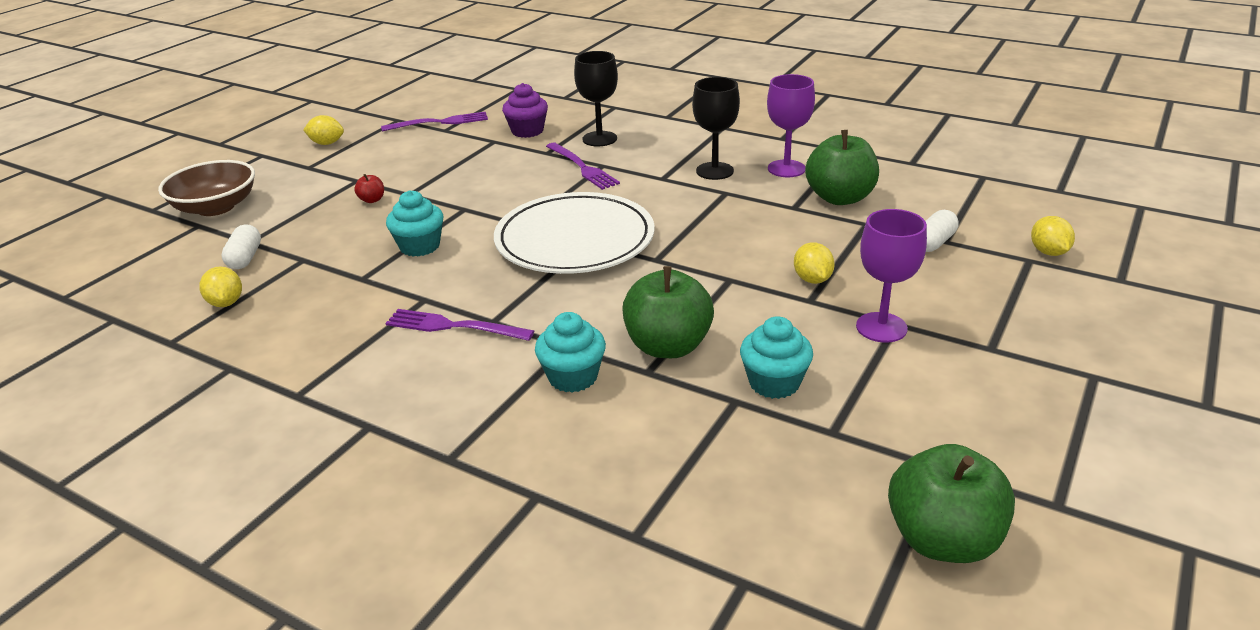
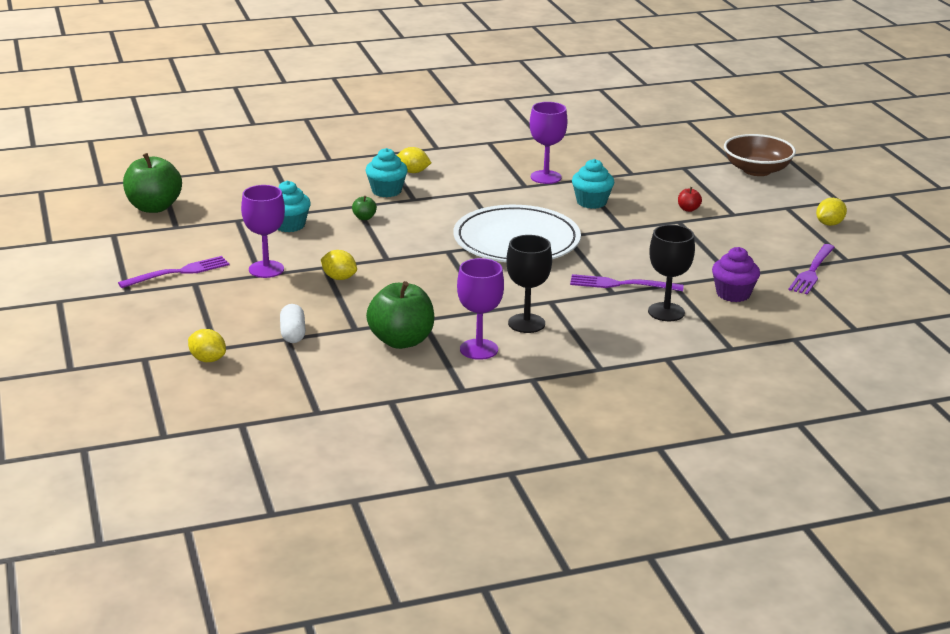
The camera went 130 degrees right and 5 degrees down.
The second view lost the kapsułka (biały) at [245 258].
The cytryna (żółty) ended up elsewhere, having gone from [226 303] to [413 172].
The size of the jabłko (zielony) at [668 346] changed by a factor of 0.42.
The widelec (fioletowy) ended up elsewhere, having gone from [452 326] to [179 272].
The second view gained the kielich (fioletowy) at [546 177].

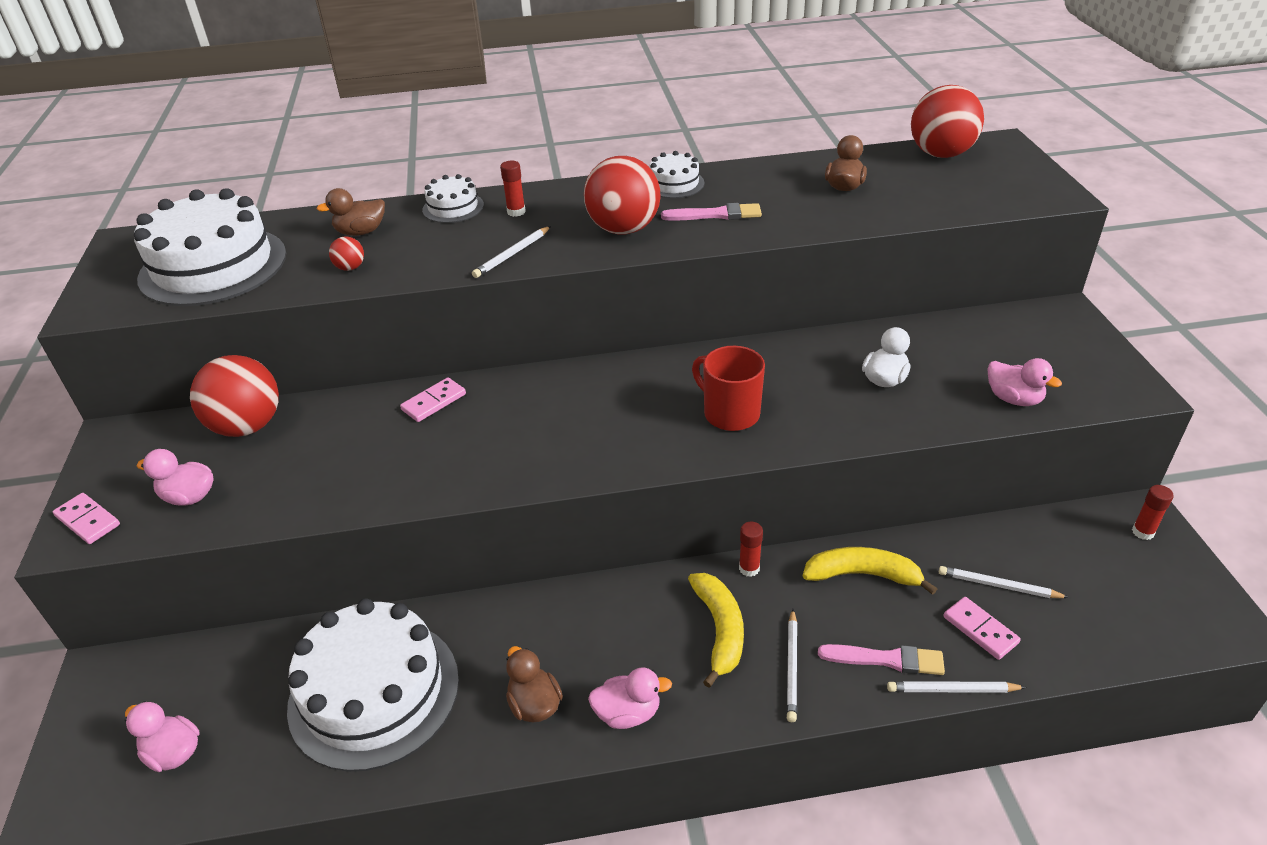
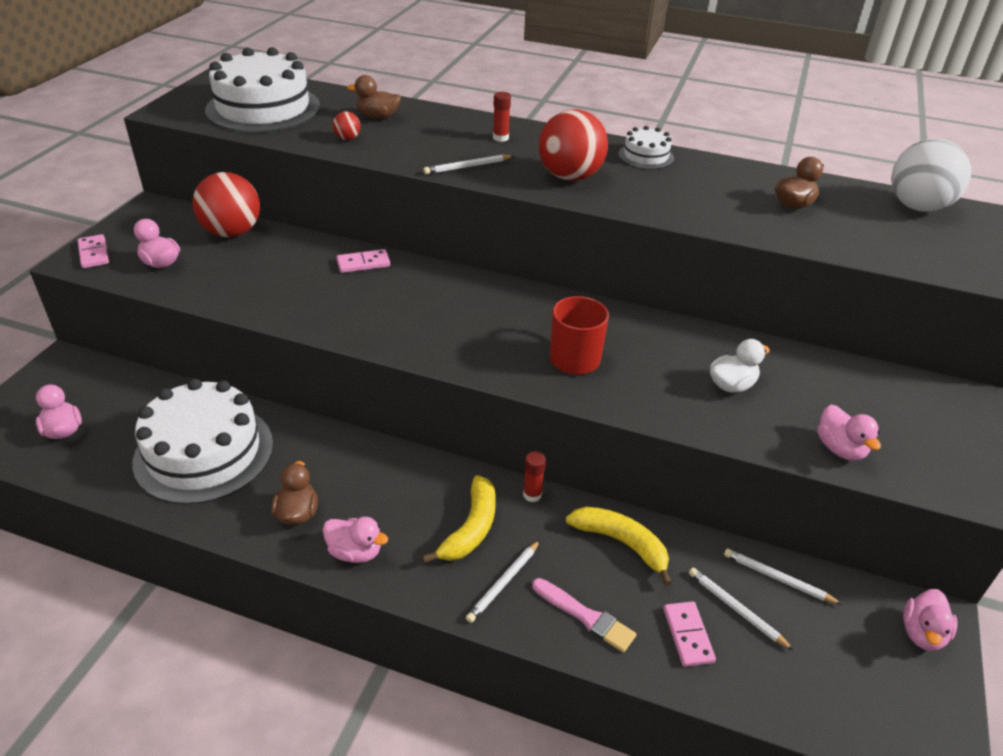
The camera went 25 degrees right and 0 degrees up.
What was the piłka (czerwony) at [941 154] turned into the piłka (biały) at [917 207].
The second view lost the tort (biały) at [453 207].
The second view lost the pędzel (różowy) at [716 215].
Where the klej w sztyfcie (czerwony) stood at [1143 532], the kaczka (różowy) came to stand at [922 633].
The ołówek (biały) ended up elsewhere, having gone from [952 690] to [778 578].

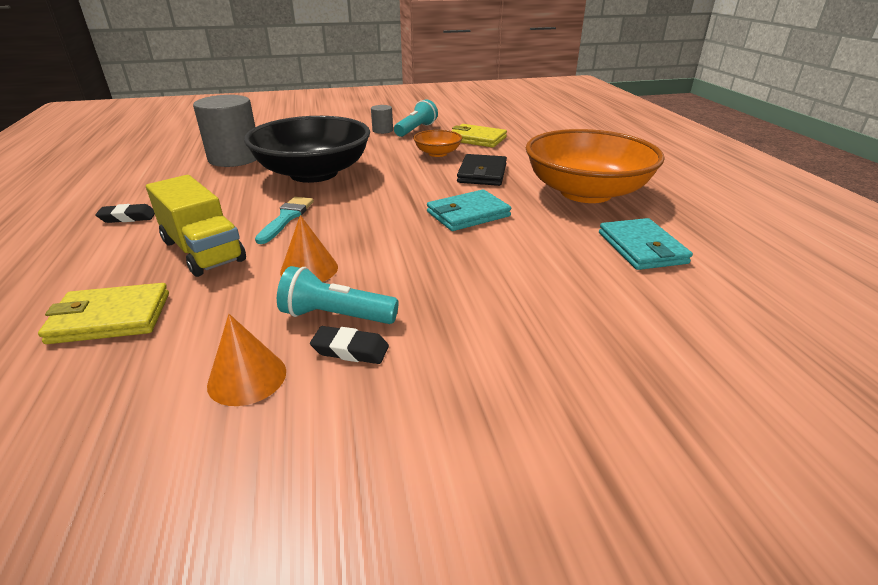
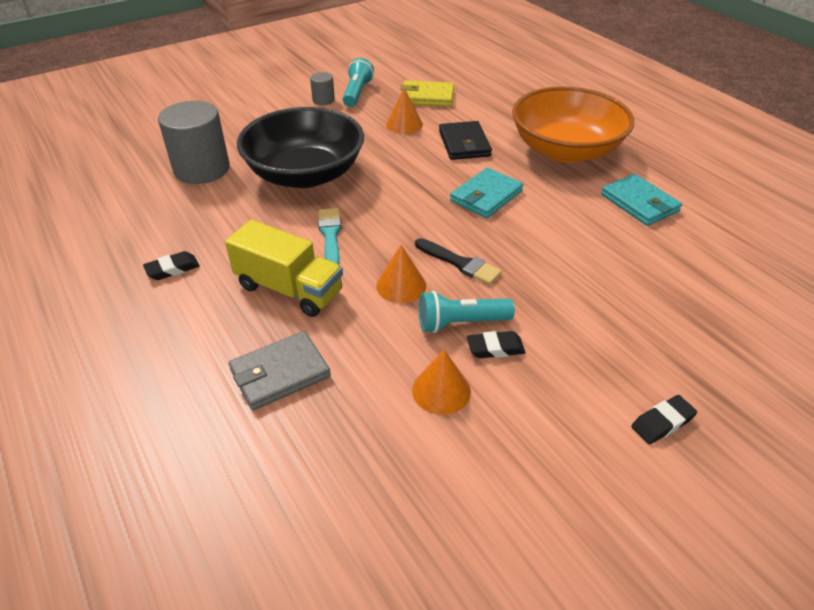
The camera went 20 degrees left and 10 degrees up.
Where the miska (pomarańczowy) stood at [437 153], the stożek (pomarańczowy) came to stand at [404 124].
What was the portfel (żółty) at [110 318] turned into the portfel (szary) at [280 373].
The second view gained the pędzel (czarny) at [460 263].
The second view gained the gumka do mazania (czarny) at [662 422].

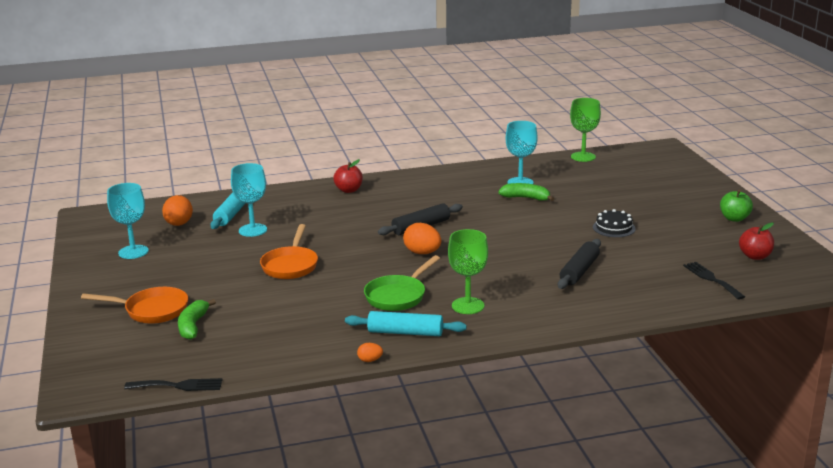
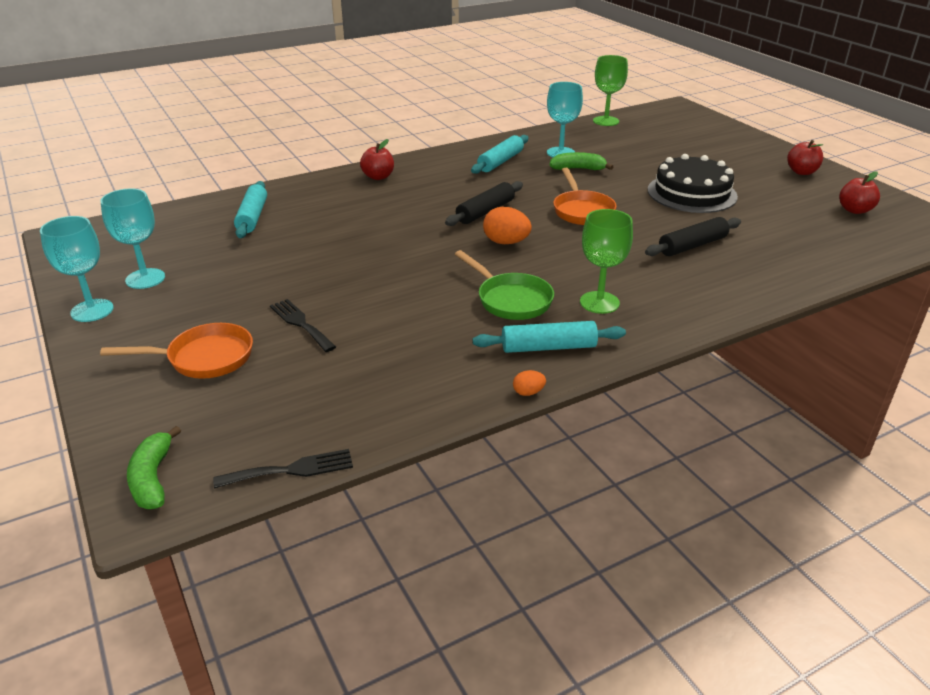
The camera went 15 degrees left and 10 degrees up.
The kielich (turkusowy) ended up elsewhere, having gone from [253 230] to [92 310].
What was the jabłko (zielony) at [734 218] turned into the jabłko (czerwony) at [801 172].
The second view lost the jajko (pomarańczowy) at [179 224].
The size of the tort (czarny) at [614 228] changed by a factor of 1.89.
The patelnia (pomarańczowy) ended up elsewhere, having gone from [290 265] to [582 211].
The wałek do ciasta (czarny) at [579 271] ended up facing another way, 45 degrees clockwise from before.
The patelnia (zielony) at [398 296] ended up facing another way, 60 degrees counterclockwise from before.
The widelec (czarny) ended up elsewhere, having gone from [711 279] to [301 323].
The banan (zielony) ended up elsewhere, having gone from [193 326] to [153 478].
The second view gained the wałek do ciasta (turkusowy) at [500 162].

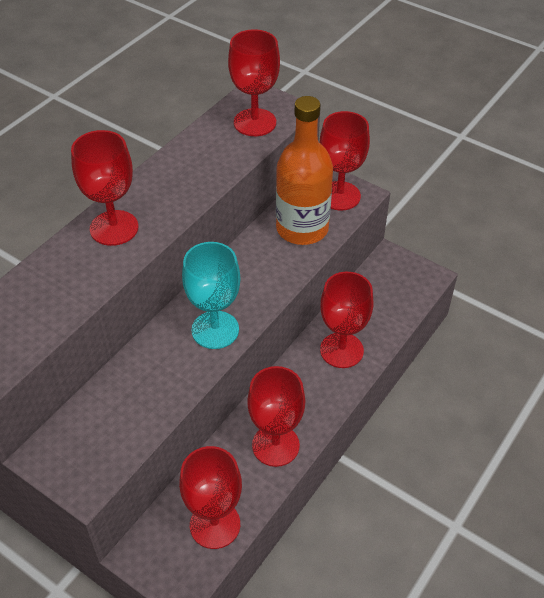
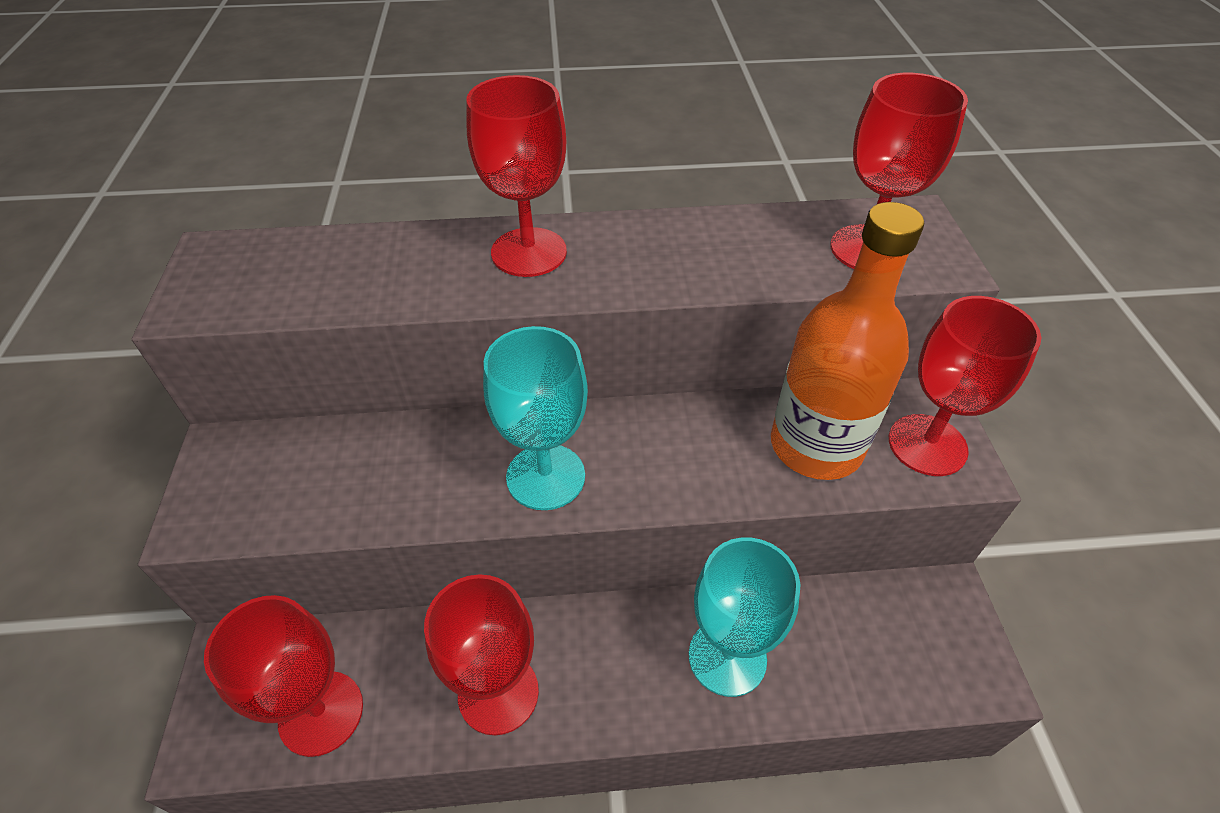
The camera went 50 degrees right and 0 degrees up.
What was the kielich (czerwony) at [341 350] turned into the kielich (turkusowy) at [727 657].

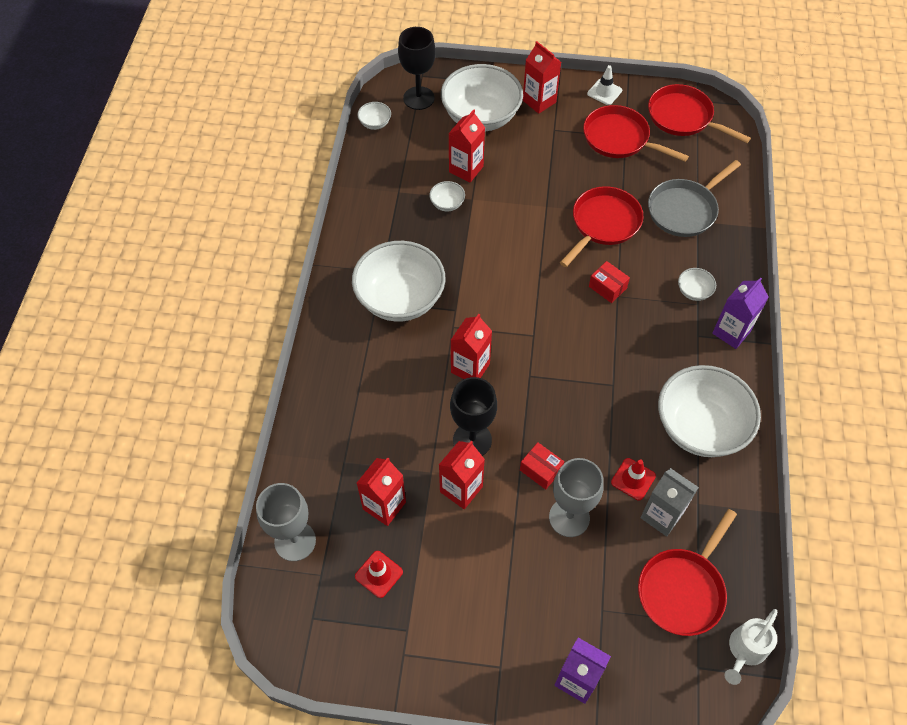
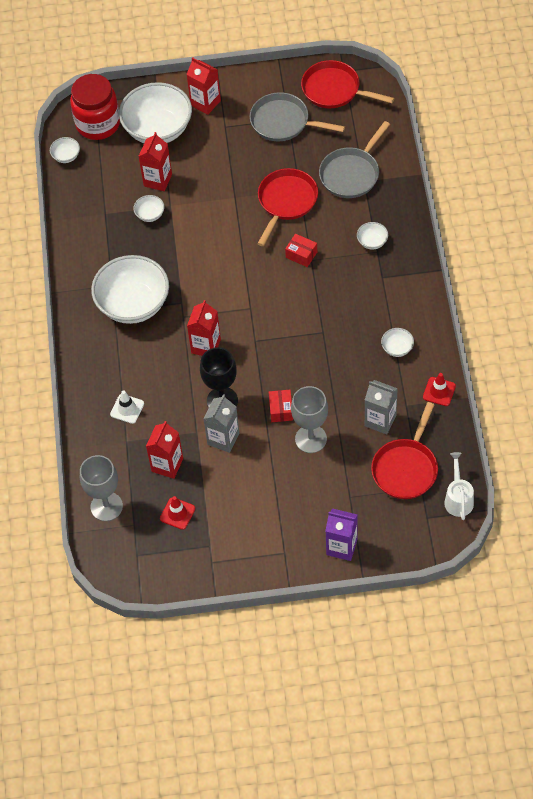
The camera went 10 degrees left and 0 degrees up.
Where the kielich (czarny) stood at [418 98], the słoik (czerwony) came to stand at [98 124].
The pachołek (biały) ended up elsewhere, having gone from [604 92] to [127 409].
What was the patelnia (czerwony) at [620 139] turned into the patelnia (szary) at [283 122].
The second view lost the karton mleka (fioletowy) at [731 332].
The size of the miska (biały) at [700 427] changed by a factor of 0.41.
What was the karton mleka (czerwony) at [461 489] turned into the karton mleka (szary) at [223 439].
The pudełko (czerwony) at [540 470] ended up facing another way, 60 degrees clockwise from before.
The pachołek (czerwony) ended up elsewhere, having gone from [633 479] to [439 391].
The konewka (biały) at [745 651] ended up facing another way, 150 degrees clockwise from before.

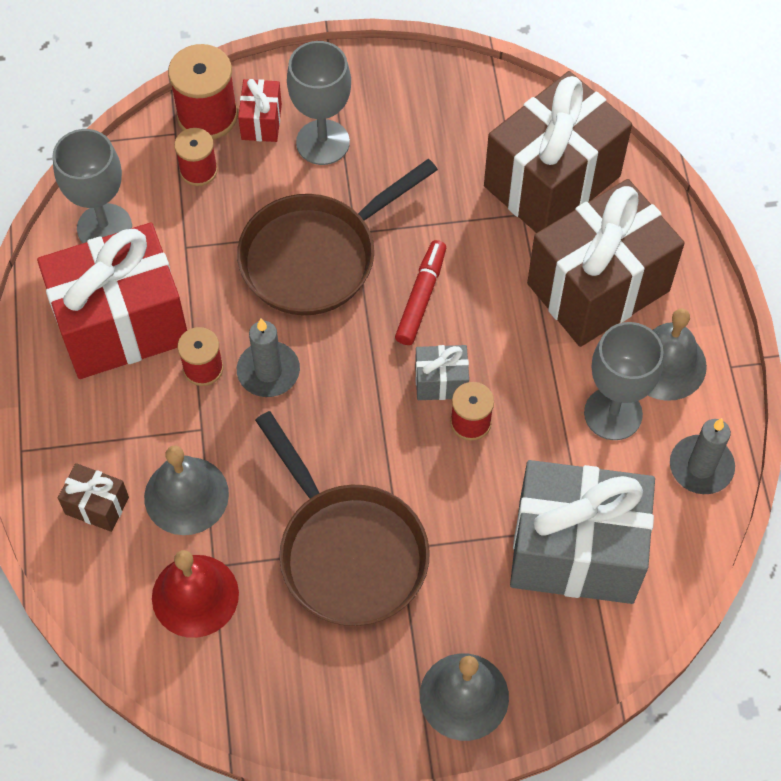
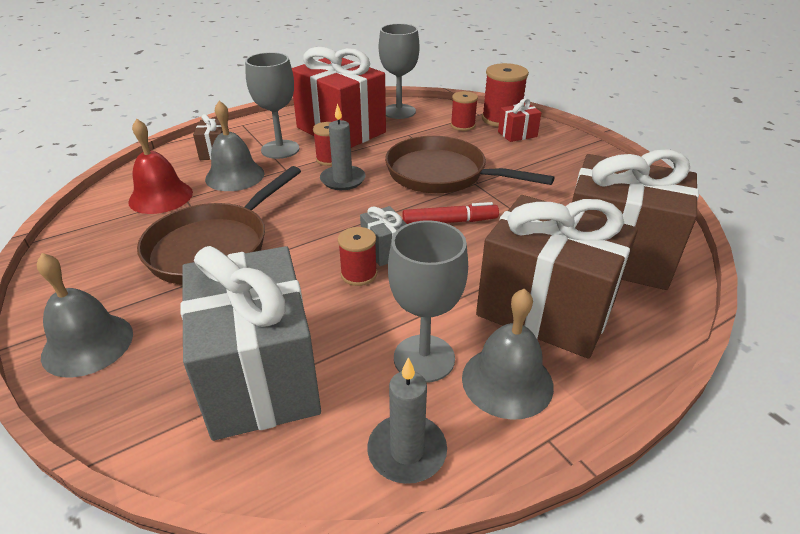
The camera went 65 degrees right and 25 degrees down.
The kielich (szary) ended up elsewhere, having gone from [323 142] to [280 149].

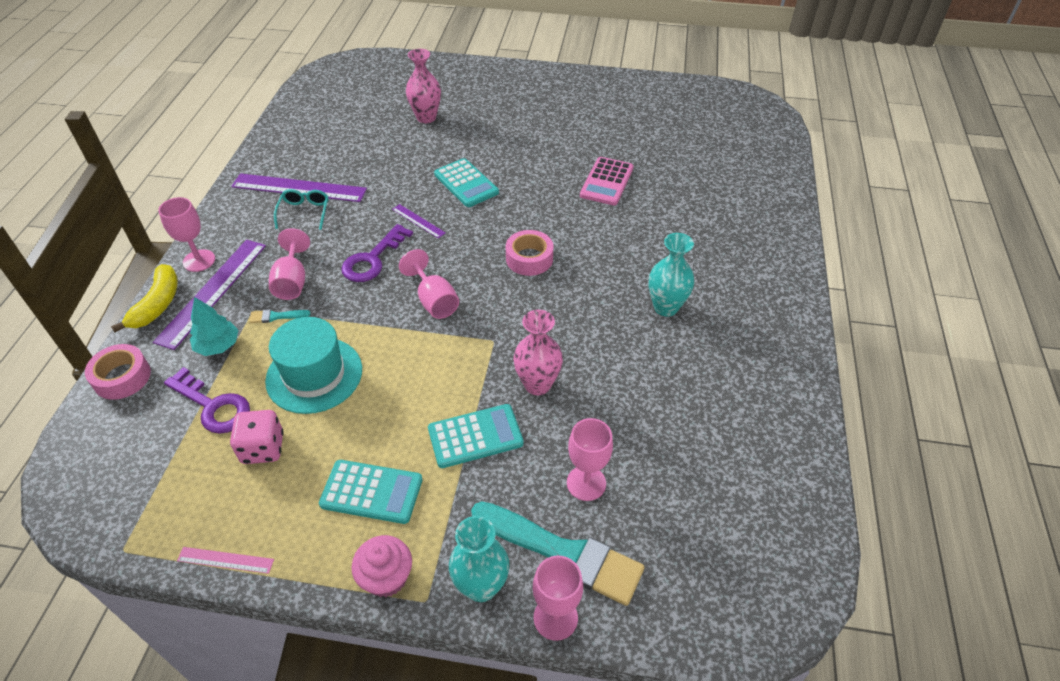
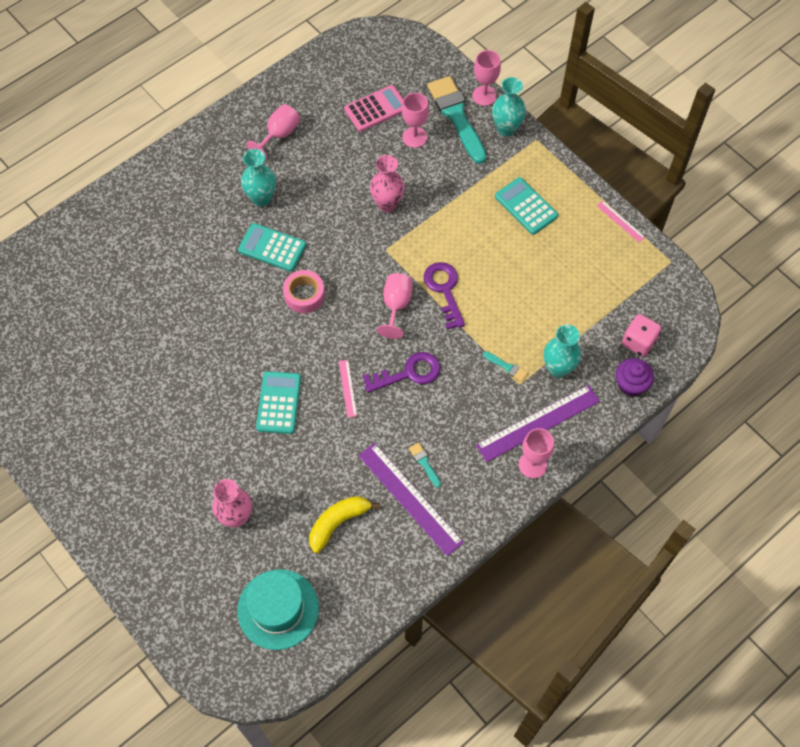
The camera went 140 degrees left and 15 degrees up.
The kalkulator (różowy) ended up elsewhere, having gone from [606 182] to [376 109].
Where the okulary (turkusowy) stood at [304 212], the pędzel (turkusowy) came to stand at [424 463].
What was the linijka (fioletowy) at [418 221] turned into the linijka (różowy) at [347 388].
The kielich (różowy) ended up elsewhere, having gone from [292 281] to [279 135].
The banan (żółty) ended up elsewhere, having gone from [157 304] to [338 523].
Where the drzewko (turkusowy) stood at [218 346], the wazon (turkusowy) came to stand at [558 368].
The kapelusz (turkusowy) ended up elsewhere, having gone from [314 375] to [278 609].
Where the taśma klejąca (różowy) stood at [122 377], the muffinka (fioletowy) came to stand at [631 384].
The klucz (fioletowy) ended up elsewhere, having gone from [213 406] to [444 290].
The kalkulator (turkusowy) ended up elsewhere, having gone from [475 436] to [272 248].
The kostka do gry (różowy) ended up elsewhere, having gone from [263 448] to [638 342].
The second view lost the muffinka (różowy) at [386 577].

